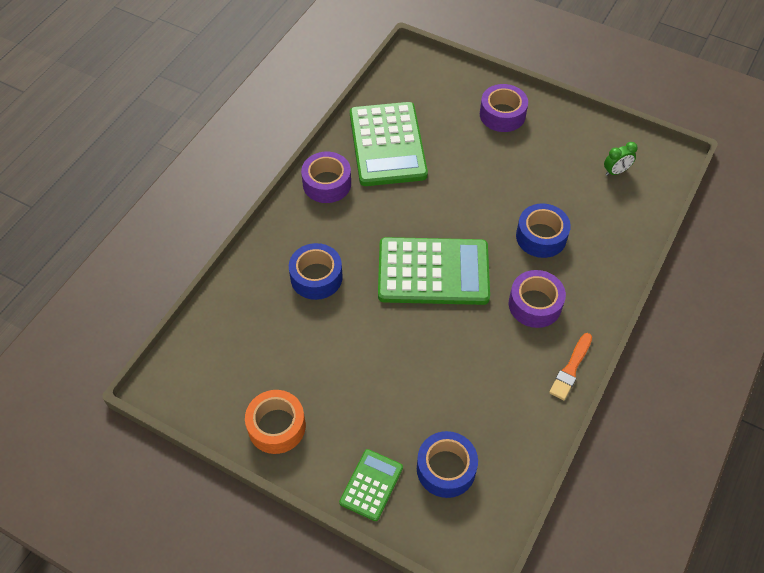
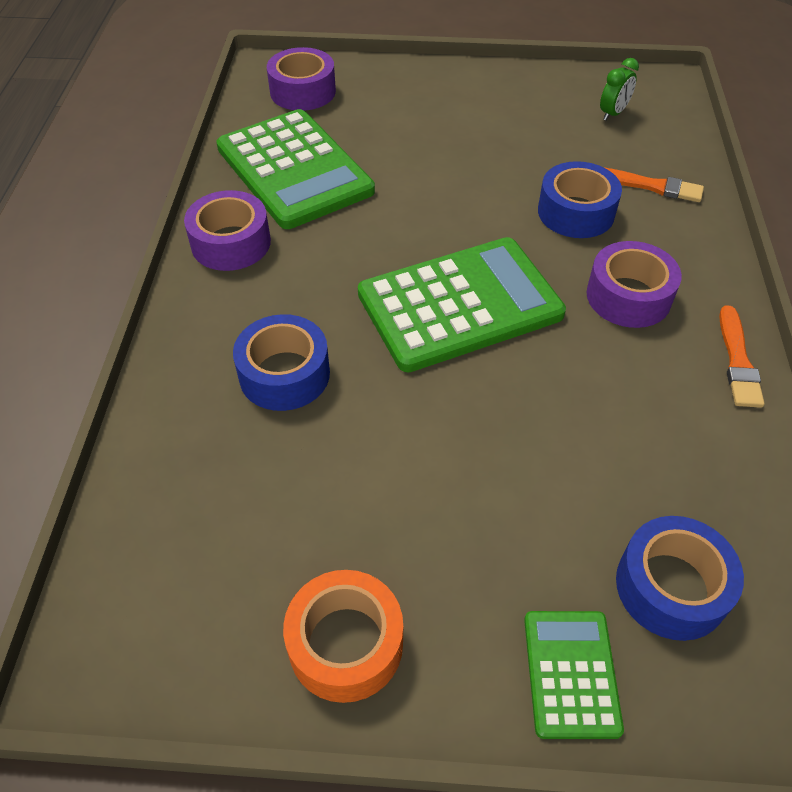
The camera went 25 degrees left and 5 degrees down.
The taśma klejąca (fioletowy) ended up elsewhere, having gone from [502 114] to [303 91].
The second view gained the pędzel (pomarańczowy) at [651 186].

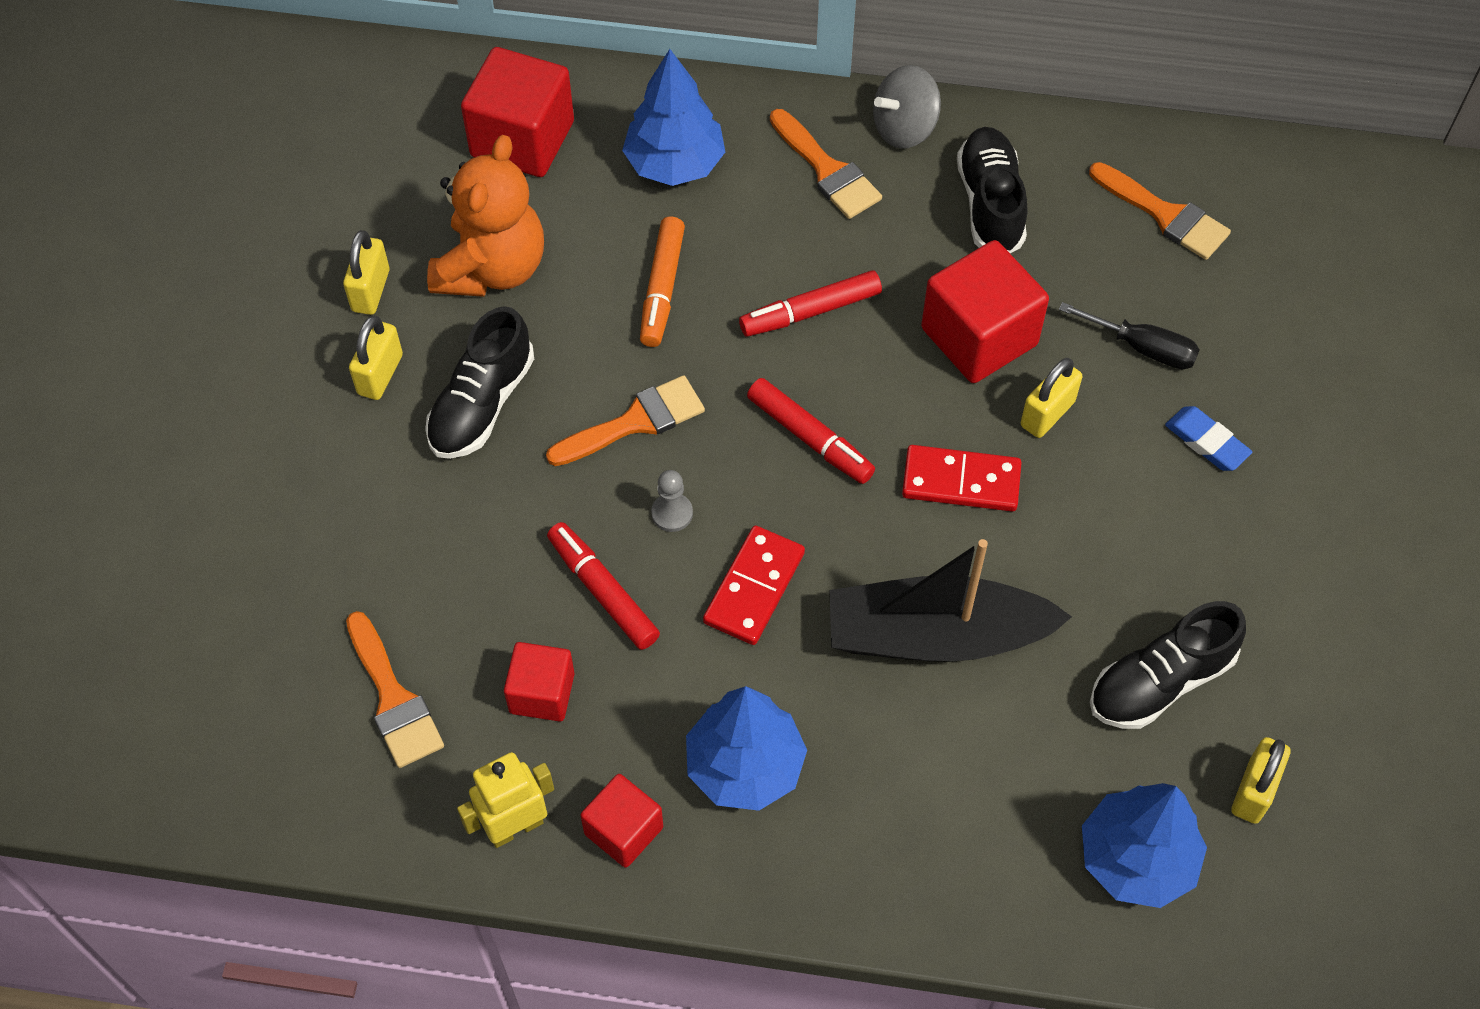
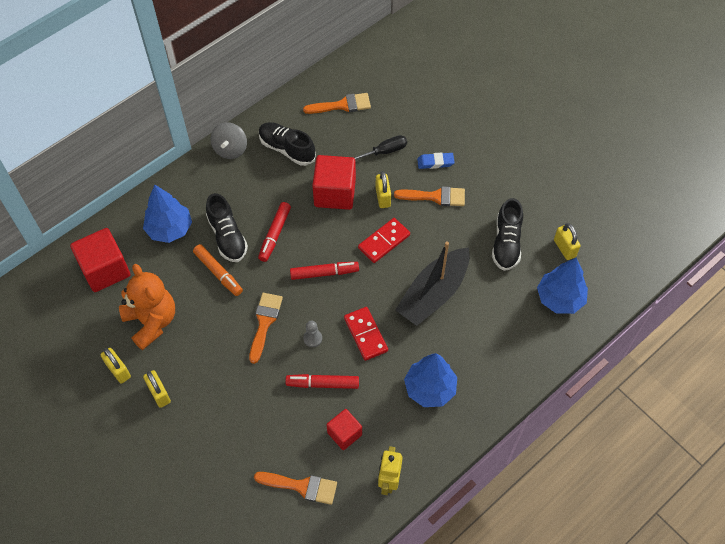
The camera went 50 degrees left and 0 degrees up.
The pędzel (pomarańczowy) ended up elsewhere, having gone from [827 170] to [435 197].
The but (czarny) ended up elsewhere, having gone from [482 404] to [227 237].
The second view lost the sześcian (czerwony) at [623 830].

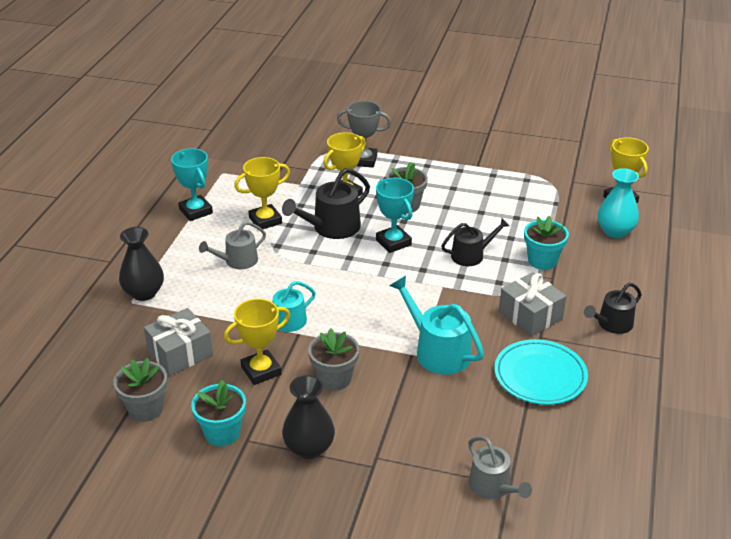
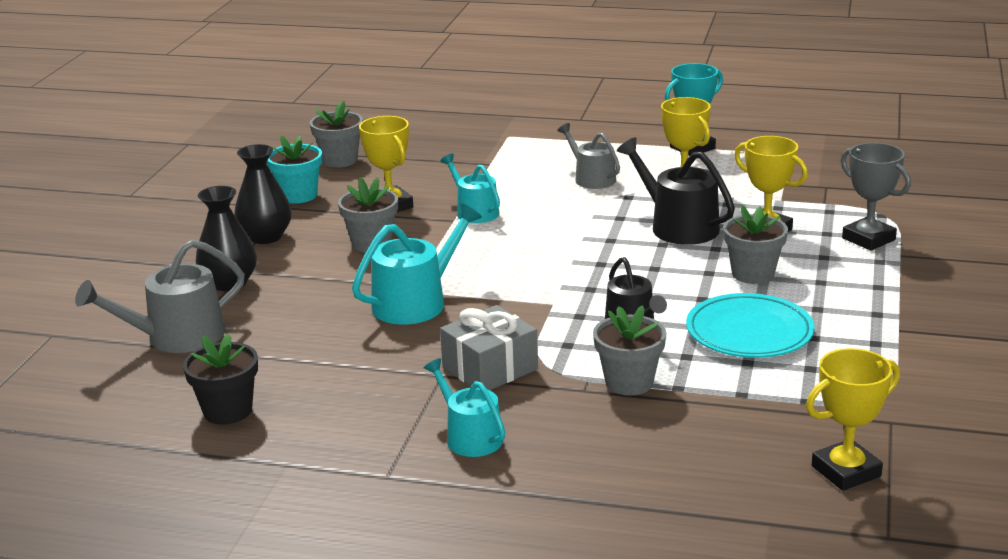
The camera went 90 degrees right and 10 degrees down.
The puchar (szary) at [364 160] ended up facing another way, 45 degrees counterclockwise from before.
The second view lost the wazon (turkusowy) at [615 231].
The second view lost the puchar (turkusowy) at [393 242].
What was the doniczka (turkusowy) at [542 261] turned into the doniczka (szary) at [629 382].
The wazon (czarny) ended up elsewhere, having gone from [144 293] to [229 283].
What was the konewka (czarny) at [611 324] turned into the konewka (turkusowy) at [470 436].
The second view lost the prezent (szary) at [180 353].
The talerz (turkusowy) ended up elsewhere, having gone from [540 376] to [749 332].
The size of the konewka (szary) at [493 487] changed by a factor of 1.52.
The second view gained the doniczka (czarny) at [228 411].

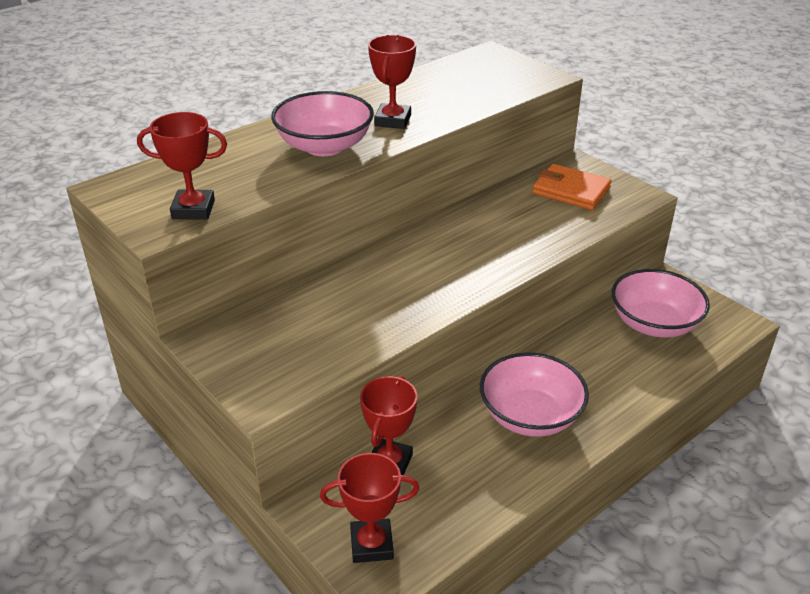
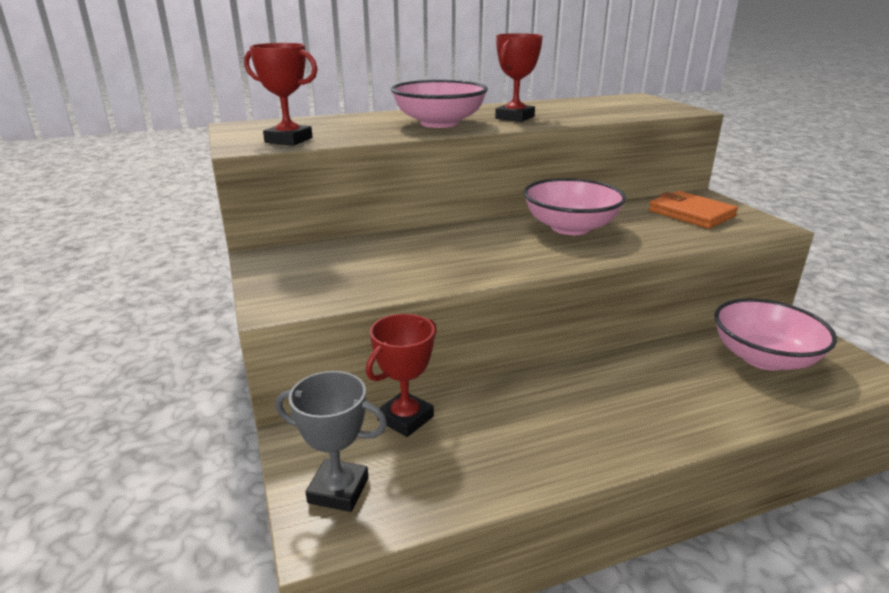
The camera went 20 degrees right and 10 degrees down.
The miska (różowy) ended up elsewhere, having gone from [530 416] to [570 228].
What was the puchar (czerwony) at [371 544] turned into the puchar (szary) at [338 490].

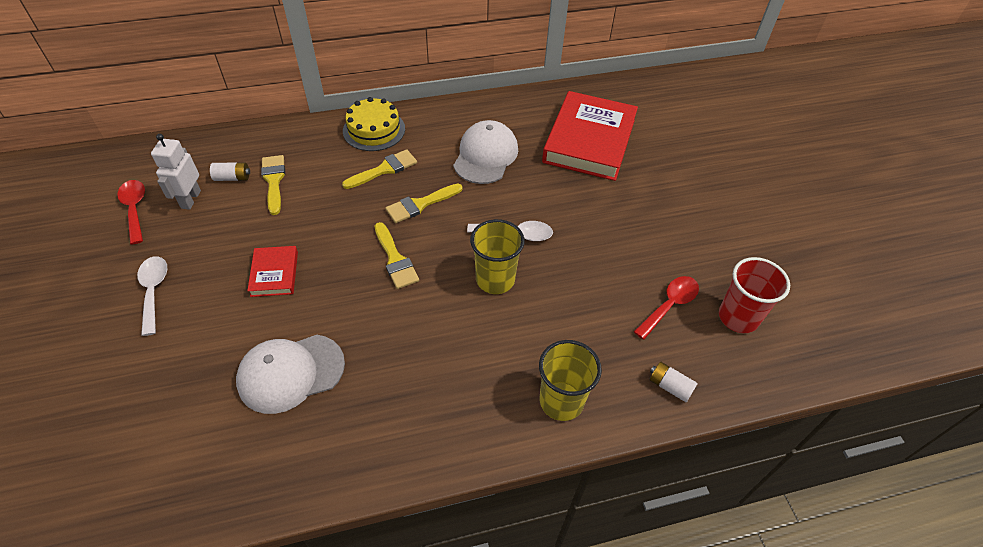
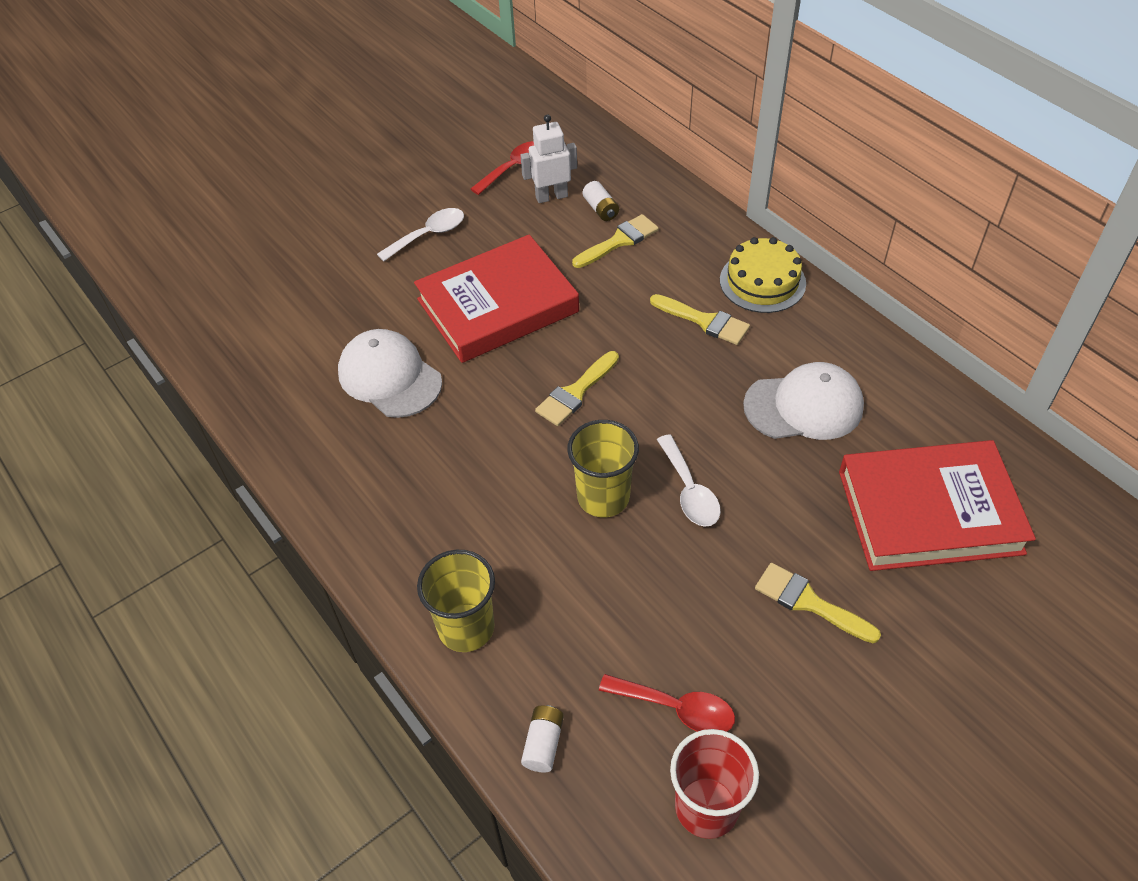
The camera went 70 degrees right and 0 degrees up.
The pędzel (żółty) ended up elsewhere, having gone from [420 204] to [809 602].
The size of the książka (czerwony) at [274 274] changed by a factor of 2.12.

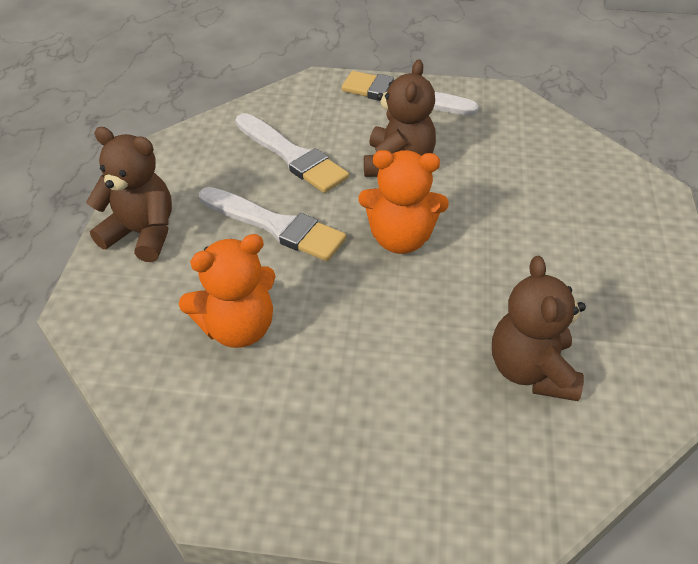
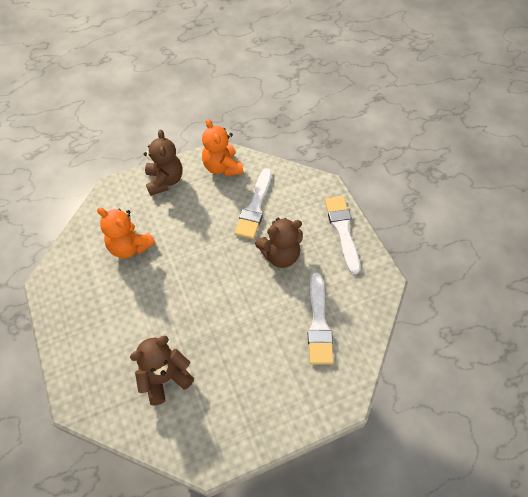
The camera went 60 degrees right and 10 degrees up.
The miś (pomarańczowy) ended up elsewhere, having gone from [400 238] to [222 167].
The pędzel (biały) ended up elsewhere, having gone from [275 225] to [318 323].

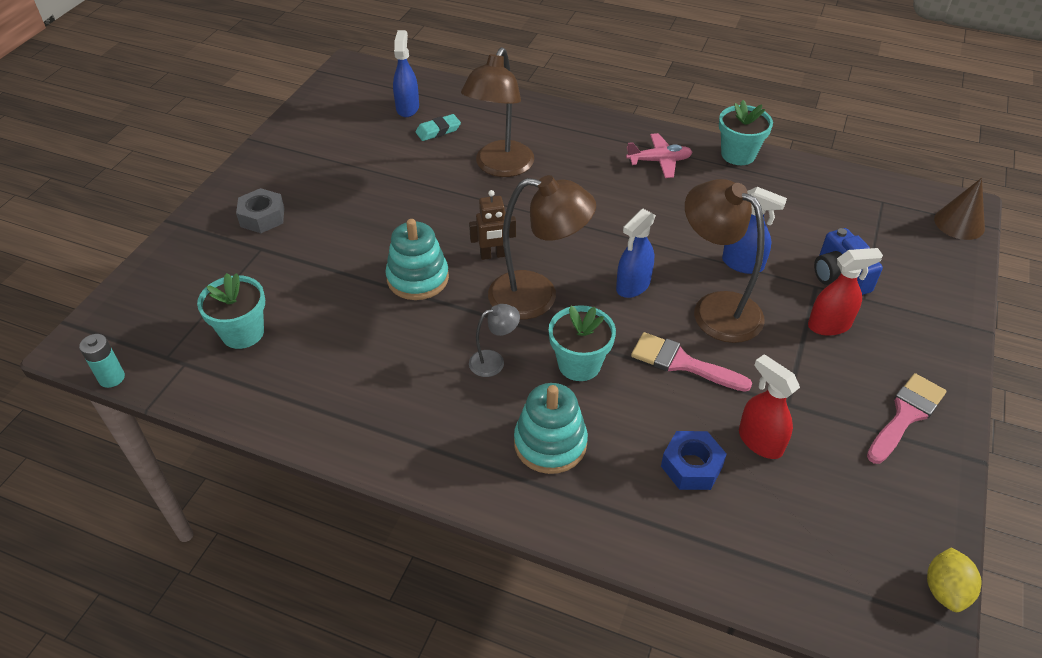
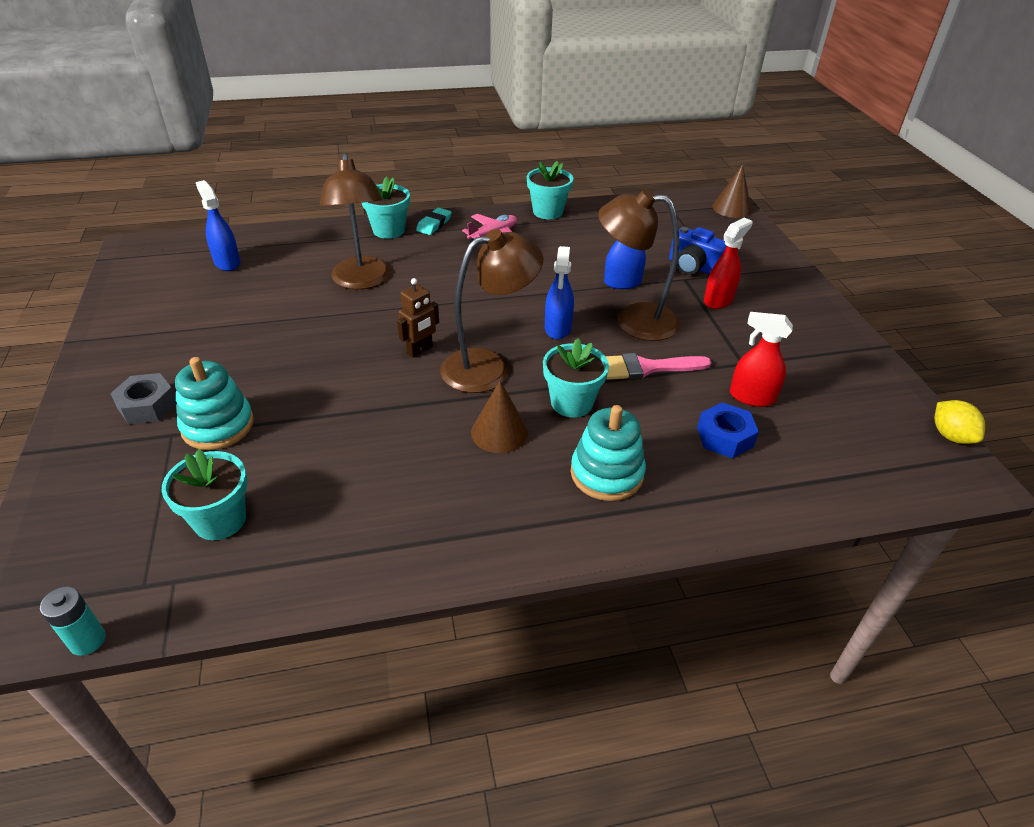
The camera went 35 degrees left and 5 degrees down.
The gumka do mazania (turkusowy) ended up elsewhere, having gone from [438 131] to [434 224].
The zabawka nakładanka (turkusowy) ended up elsewhere, having gone from [418 278] to [218 426].
Where the lampka (szary) stood at [494 361], the stożek (brązowy) came to stand at [499 432].
The second view lost the pędzel (różowy) at [906 415].
The second view gained the doniczka (turkusowy) at [389 230].

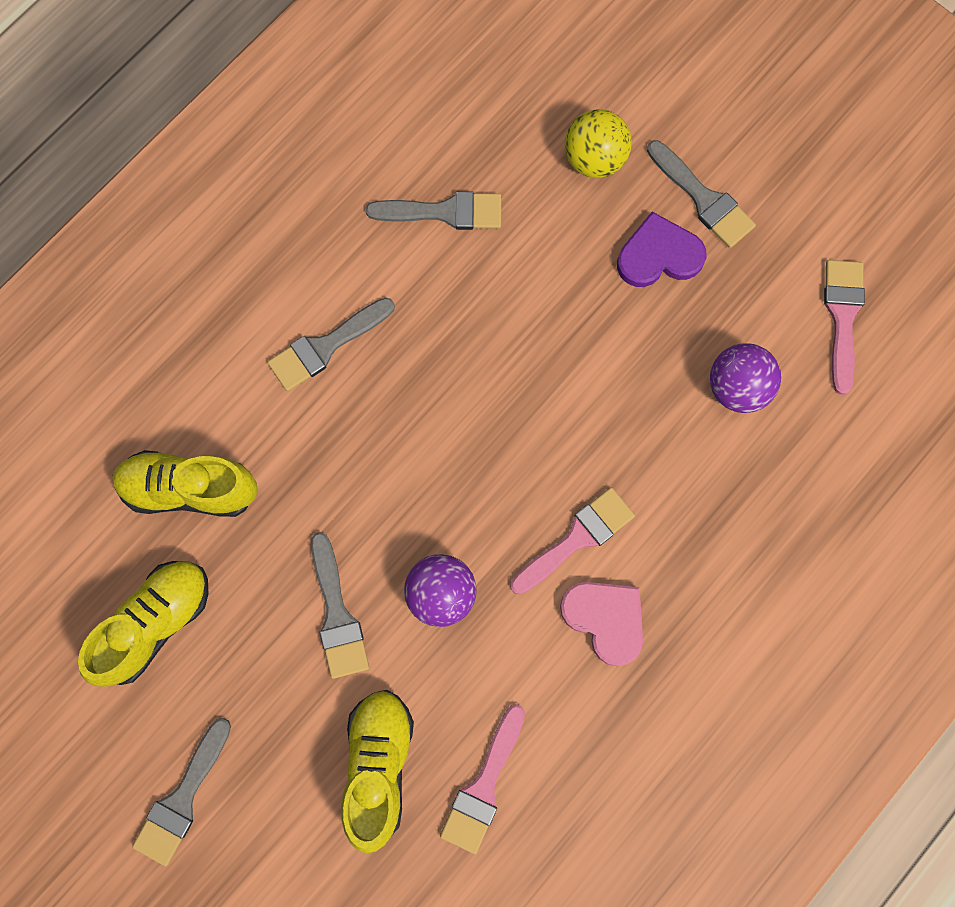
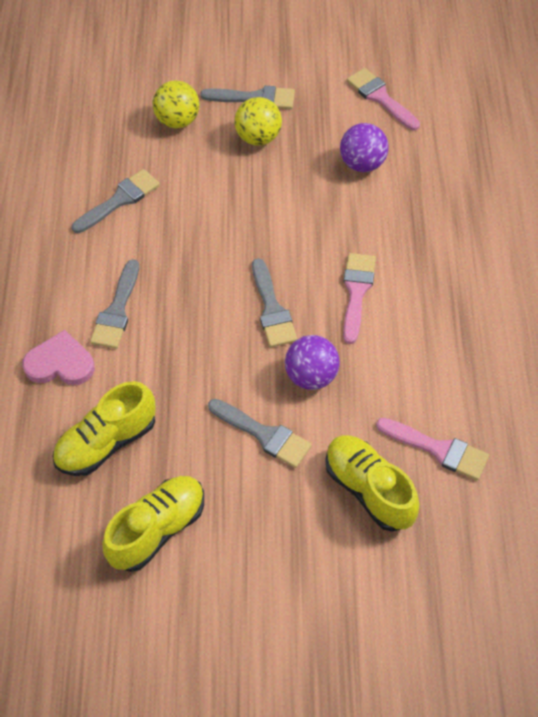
The camera went 40 degrees left and 20 degrees down.
Where the serce (fioletowy) stood at [659 255], the piłka (żółty) came to stand at [258 137].
The but (żółty) at [155 623] ended up facing another way, 45 degrees clockwise from before.
The serce (różowy) ended up elsewhere, having gone from [605 619] to [60 363].
The pędzel (różowy) at [483 786] ended up facing another way, 45 degrees counterclockwise from before.
The pędzel (szary) ended up elsewhere, having gone from [182 798] to [272 309].

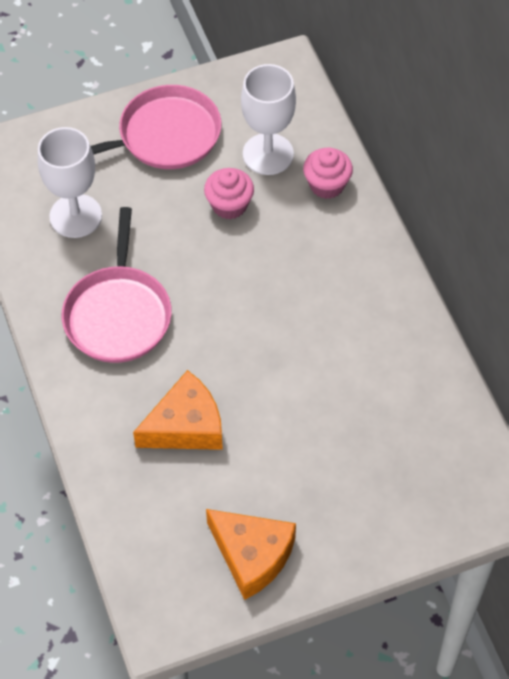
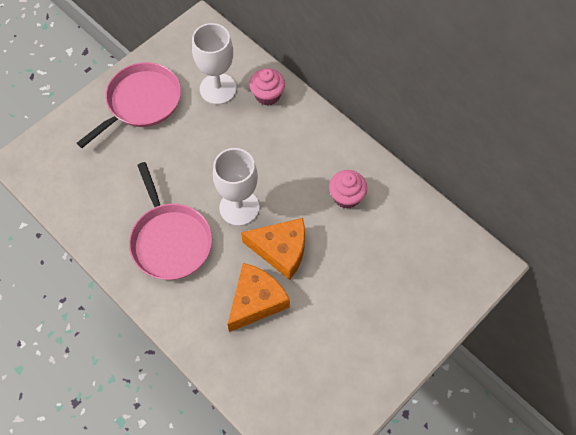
The camera went 25 degrees left and 5 degrees up.
The kielich (biały) ended up elsewhere, having gone from [75 216] to [239 207].
The muffinka (różowy) ended up elsewhere, having gone from [229 205] to [346 197].
The ser (pomarańczowy) ended up elsewhere, having gone from [252 555] to [281 250].

